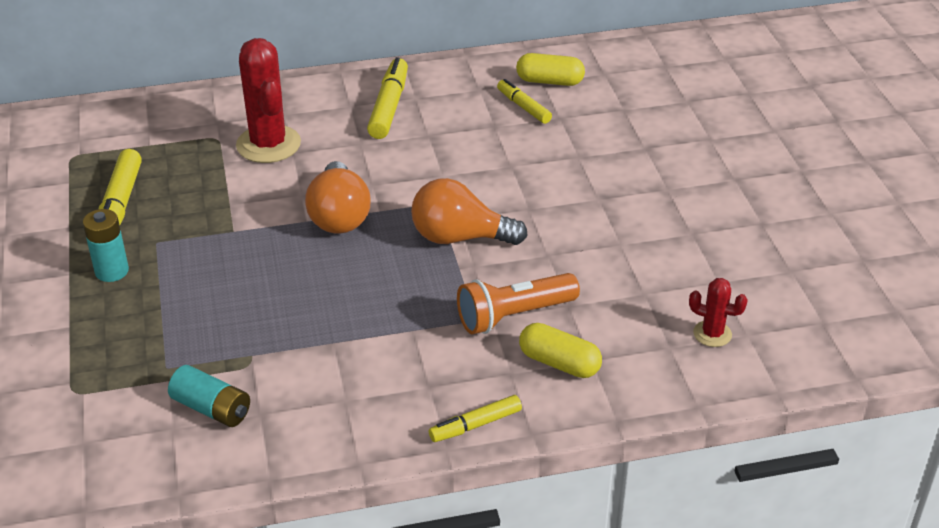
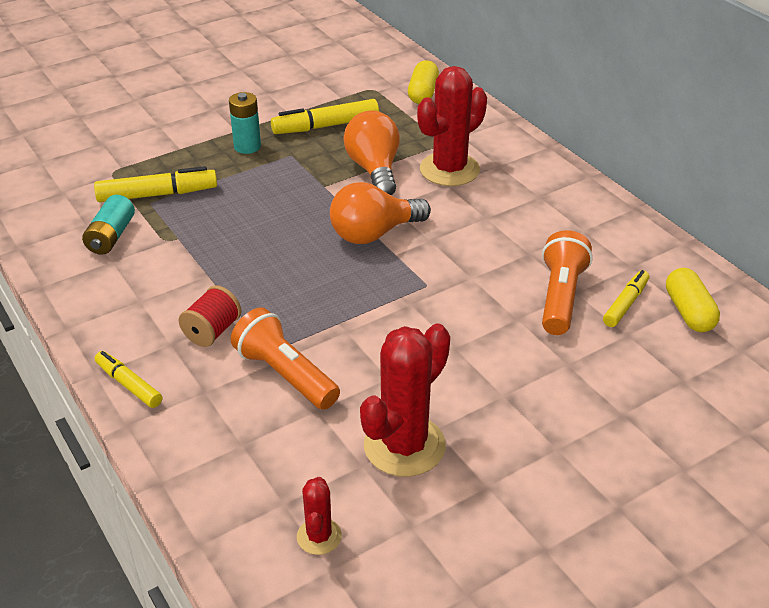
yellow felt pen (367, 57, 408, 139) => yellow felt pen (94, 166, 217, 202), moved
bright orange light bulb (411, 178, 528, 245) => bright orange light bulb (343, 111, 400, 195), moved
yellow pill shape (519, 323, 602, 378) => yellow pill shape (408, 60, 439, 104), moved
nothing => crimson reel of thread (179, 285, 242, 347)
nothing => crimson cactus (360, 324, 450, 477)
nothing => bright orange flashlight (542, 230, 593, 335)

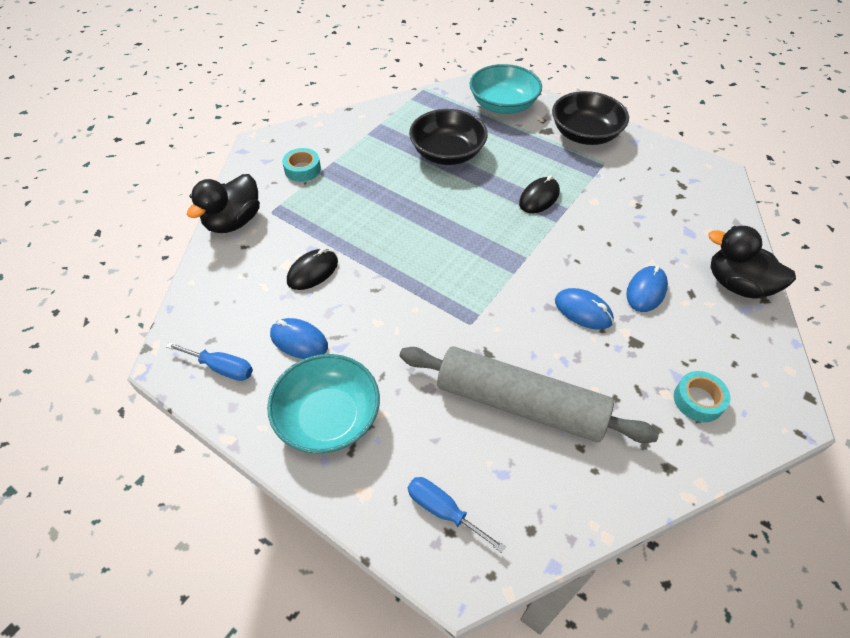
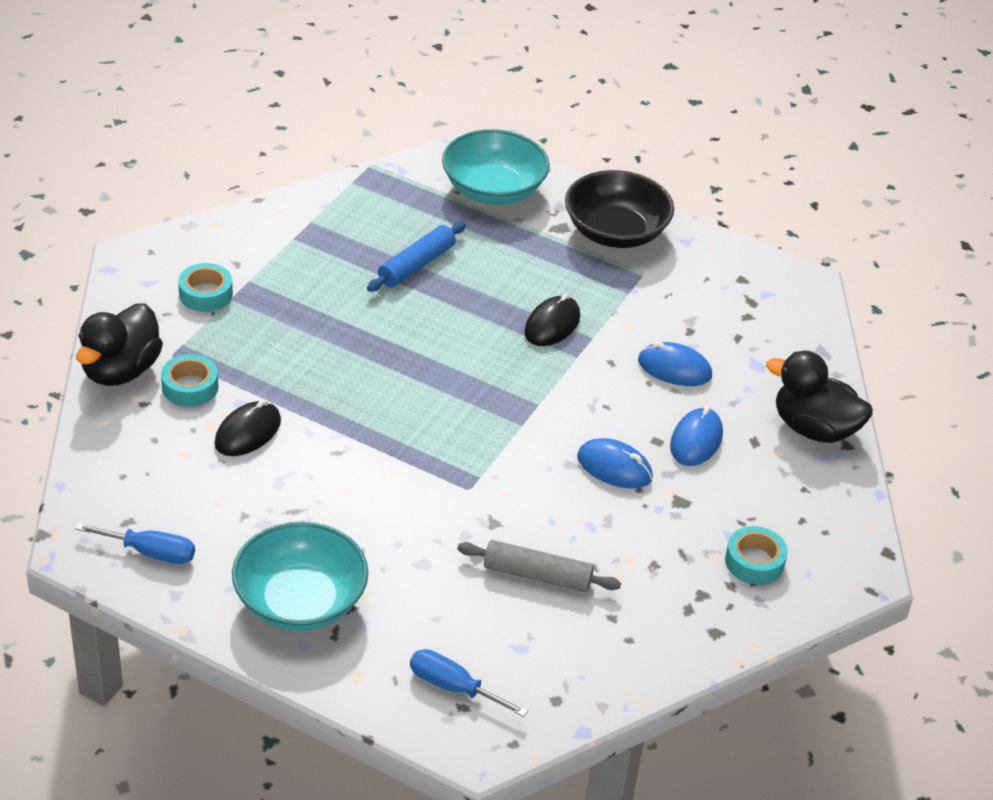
cobalt mouse (270, 318, 328, 359) => cobalt mouse (638, 342, 712, 386), moved
gray rolling pin (400, 346, 659, 443) => gray rolling pin (457, 540, 621, 592), x0.52
jet-black bowl (409, 109, 488, 165) => cobalt rolling pin (367, 222, 466, 292)
nothing => turquoise tape (161, 354, 218, 407)

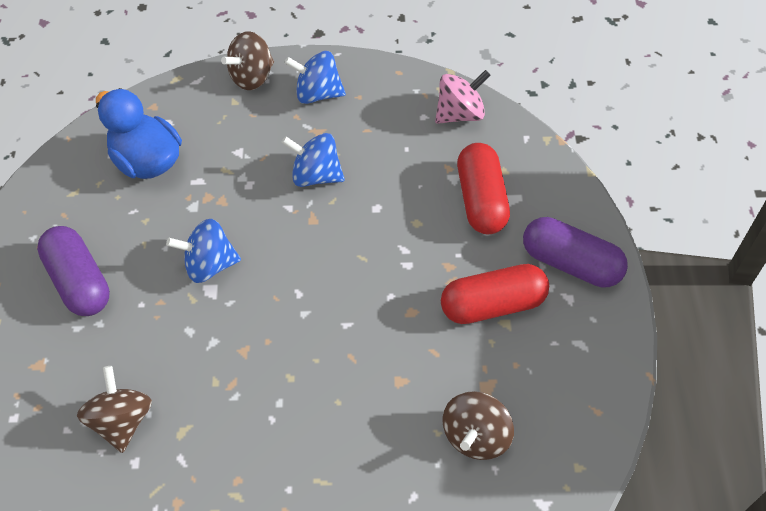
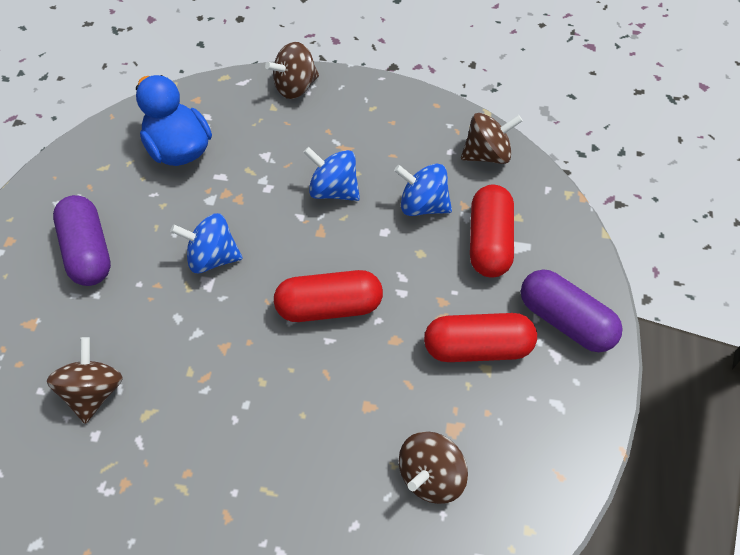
cobalt whirligig (284, 51, 346, 104) => cobalt whirligig (394, 163, 452, 216), moved
rose-pink whirligig (435, 70, 491, 124) => dark brown whirligig (461, 113, 523, 164)
nothing => crimson pill shape (274, 270, 383, 322)

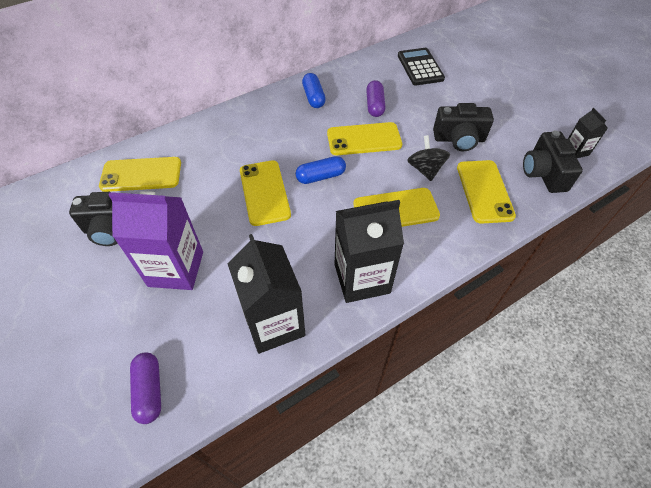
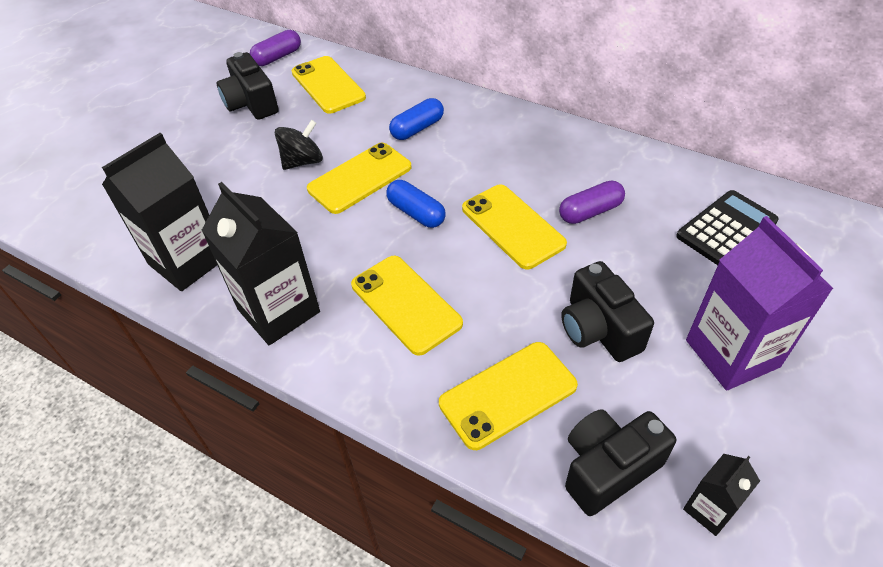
royal purple carton (108, 191, 203, 290) => royal purple carton (686, 216, 834, 390), moved
royal purple pill shape (130, 352, 161, 424) => royal purple pill shape (250, 30, 301, 66), moved
cobalt pill shape (302, 73, 326, 108) => cobalt pill shape (389, 98, 444, 140), moved
jet-black whirligig (407, 135, 450, 181) => jet-black whirligig (275, 120, 323, 170), moved

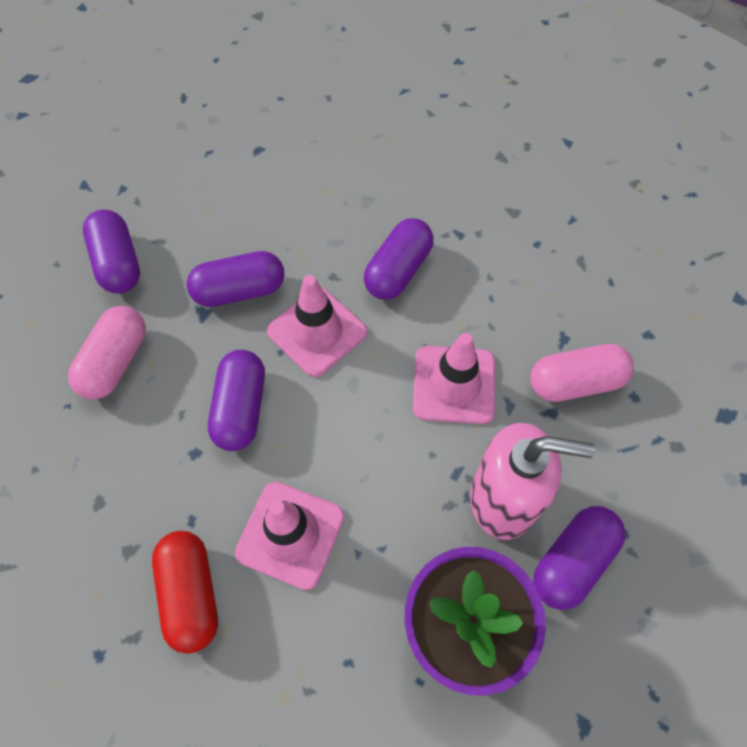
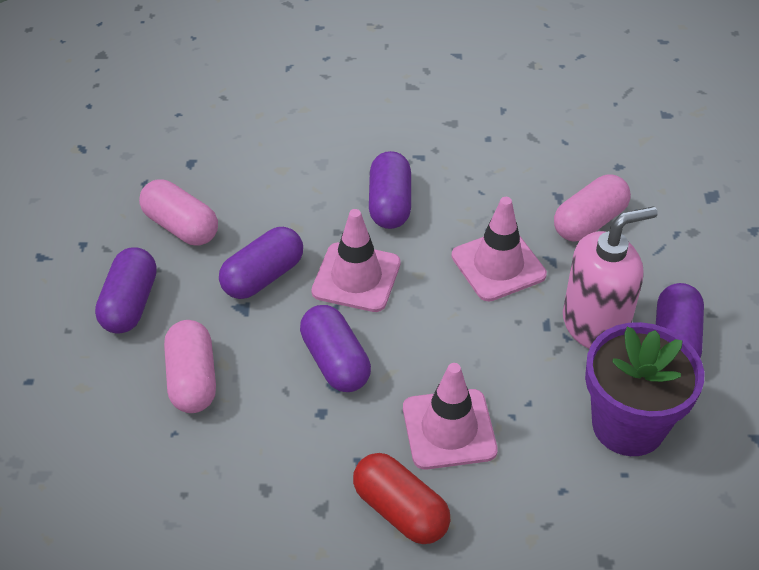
royal purple pill shape (83, 210, 140, 294) => royal purple pill shape (95, 247, 157, 334), 60 degrees clockwise
nothing => rose-pink pill shape (139, 179, 218, 246)

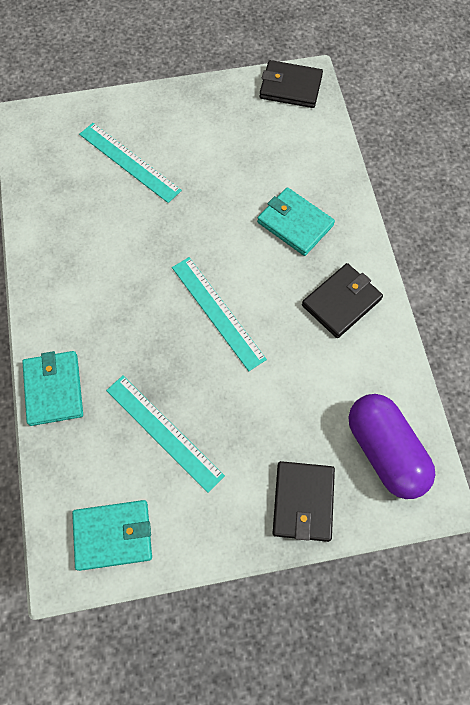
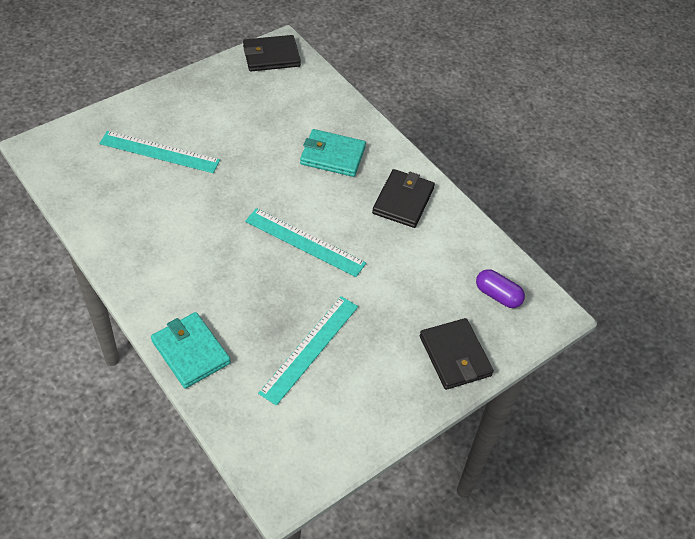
turquoise card wallet (72, 500, 152, 571) => nothing
turquoise ruler (106, 376, 225, 493) => turquoise ruler (258, 296, 358, 406), 75 degrees counterclockwise
royal purple pill shape (349, 394, 435, 499) => royal purple pill shape (476, 269, 525, 308), x0.54

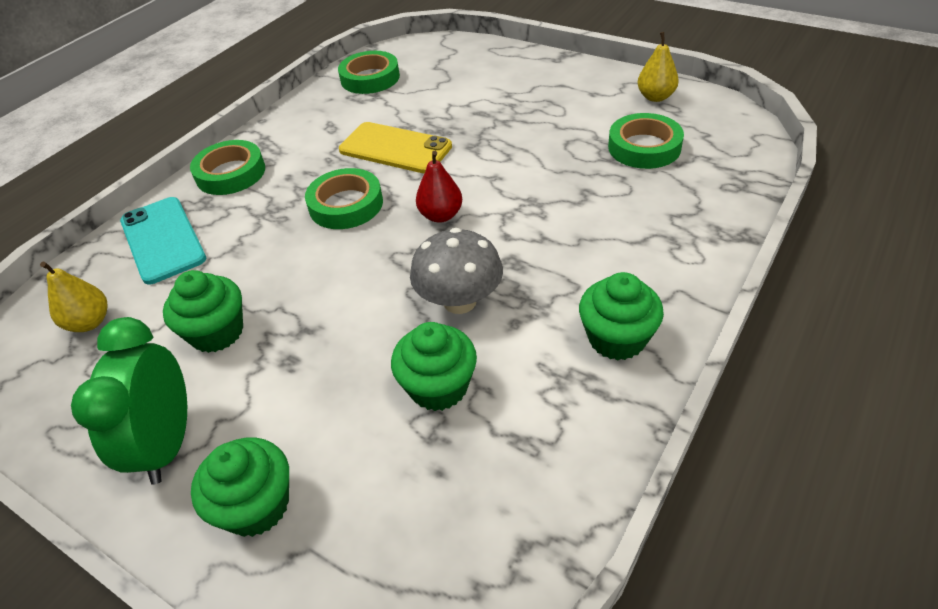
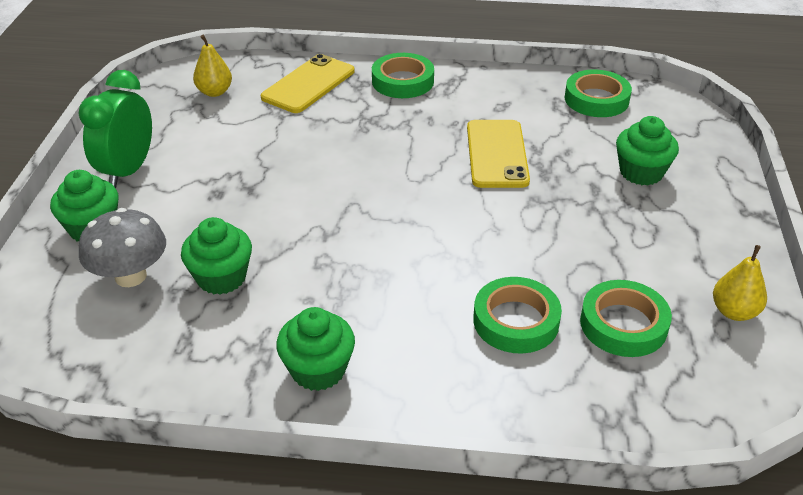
green bedside clock (71, 317, 187, 485) => green bedside clock (78, 70, 152, 188), 45 degrees counterclockwise
turquoise smartphone (120, 197, 206, 285) => yellow smartphone (261, 54, 355, 113)
green cupcake (163, 270, 243, 353) => green cupcake (616, 116, 679, 186), moved
green tape (305, 168, 383, 229) => green tape (473, 277, 562, 353), moved
gray fungus (410, 228, 503, 314) => gray fungus (79, 208, 166, 287), moved
crimson toy pear (416, 151, 462, 223) => nothing

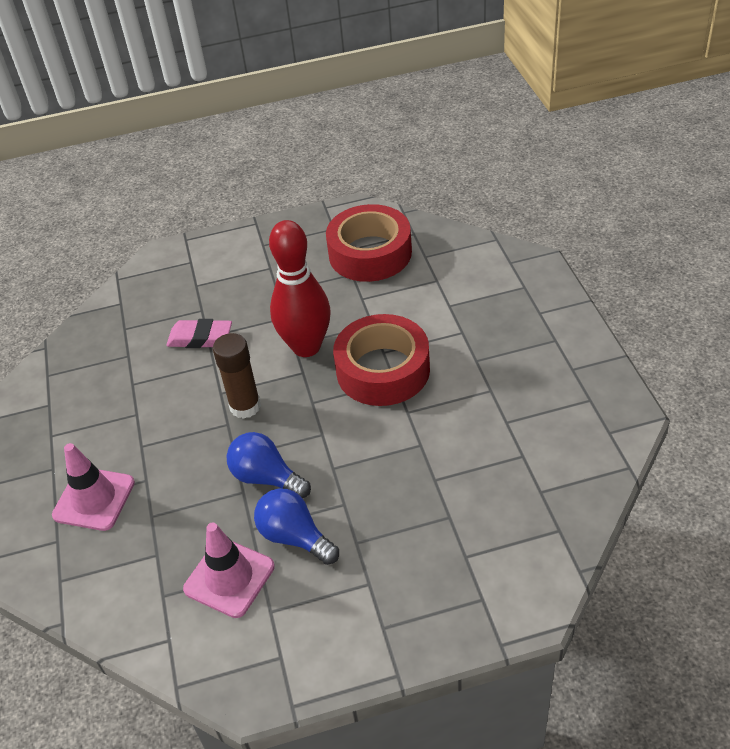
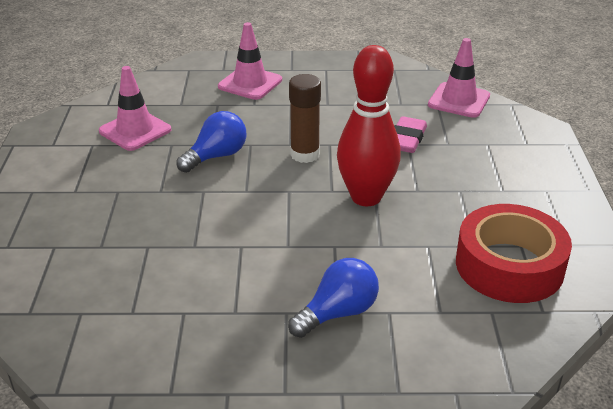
cobalt light bulb (254, 488, 339, 565) => cobalt light bulb (288, 258, 379, 338), moved
crimson tape (333, 314, 430, 406) => nothing
nothing => rose-pink road cone (428, 38, 490, 118)

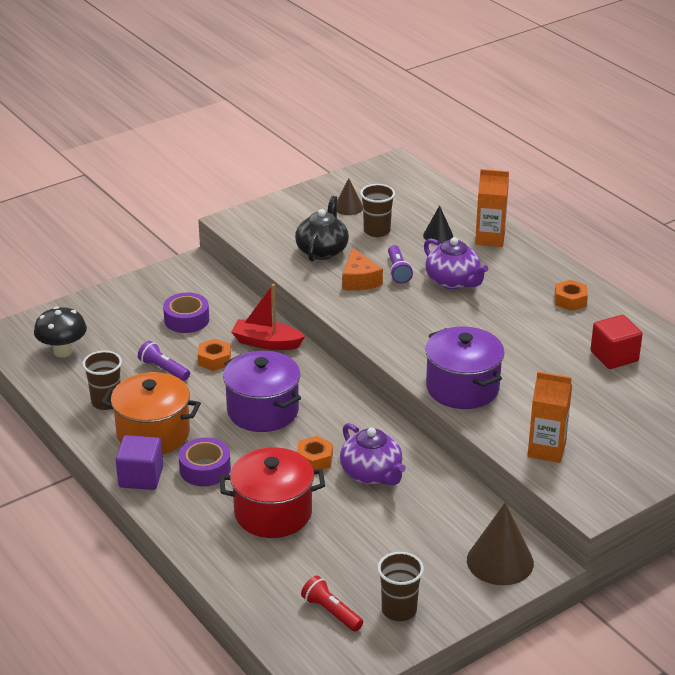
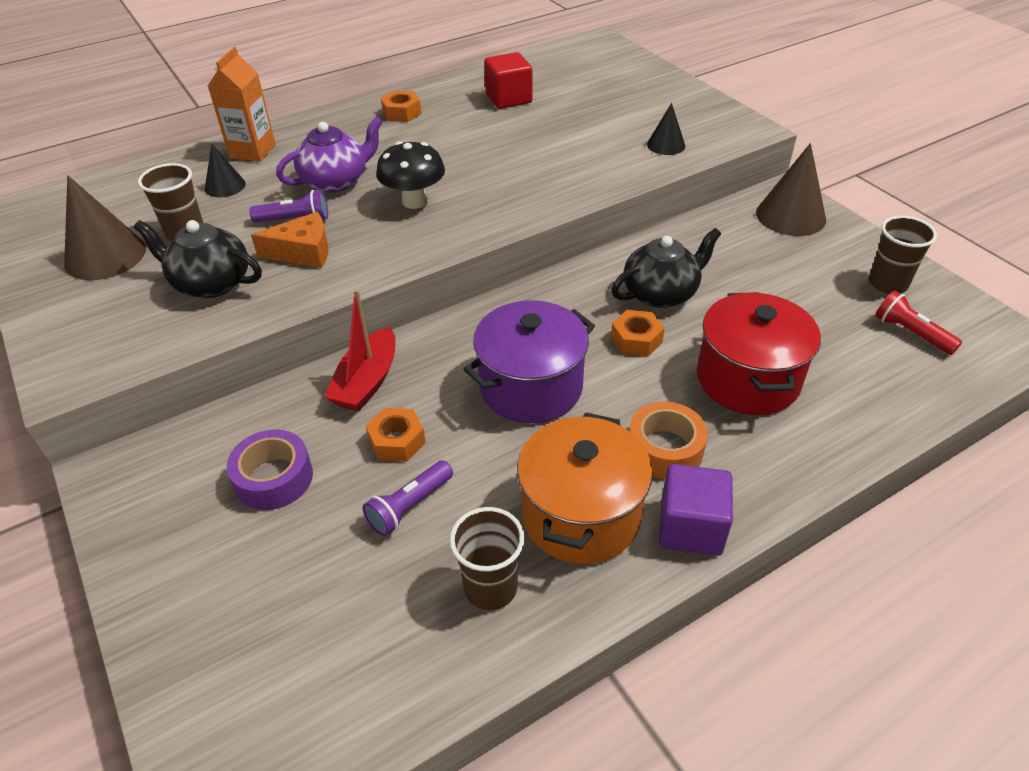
jet-black fungus (34, 307, 87, 357) => jet-black fungus (376, 141, 445, 209), moved
royal purple tape (179, 438, 231, 486) => bright orange tape (629, 402, 708, 479)
crimson flashlight (301, 576, 363, 632) => crimson flashlight (875, 291, 962, 355), 90 degrees clockwise
dark brown cone (337, 178, 363, 215) => dark brown cone (64, 176, 146, 280), x1.75
royal purple teapot (340, 423, 406, 486) => jet-black teapot (611, 228, 721, 308)
royal purple cooking pot (425, 327, 505, 409) => nothing
bright orange carton (528, 372, 572, 463) => jet-black cone (647, 103, 685, 155)

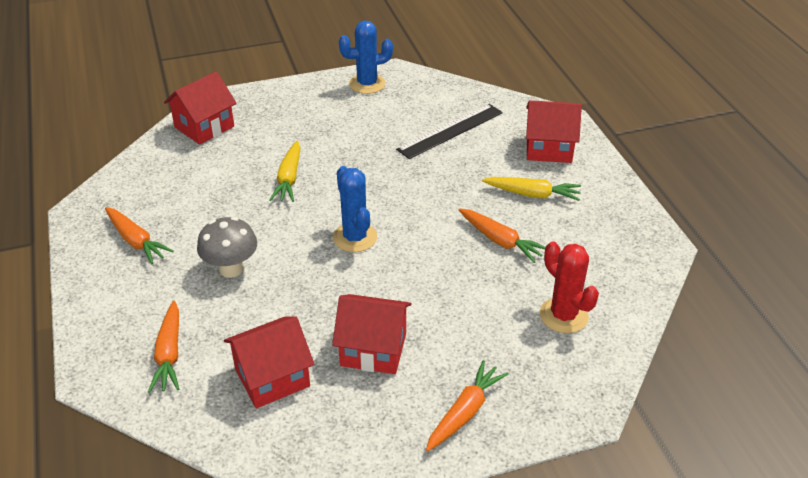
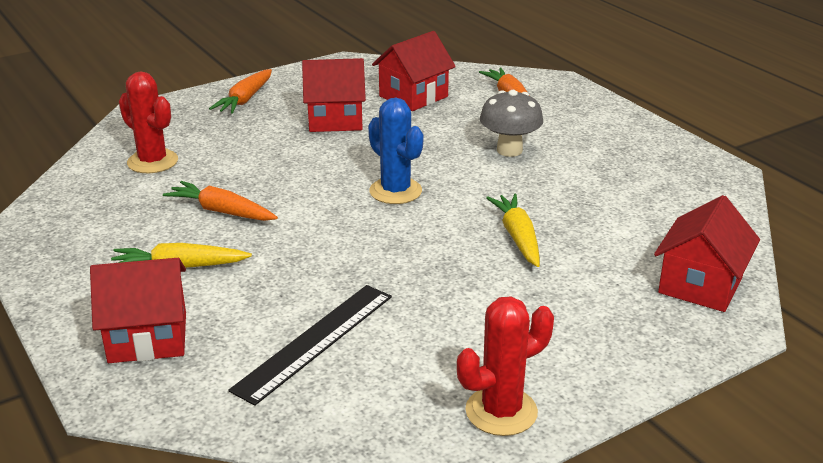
bright orange root vegetable (105, 207, 174, 264) => nothing
cobalt cactus (339, 20, 393, 94) => crimson cactus (457, 296, 554, 436)

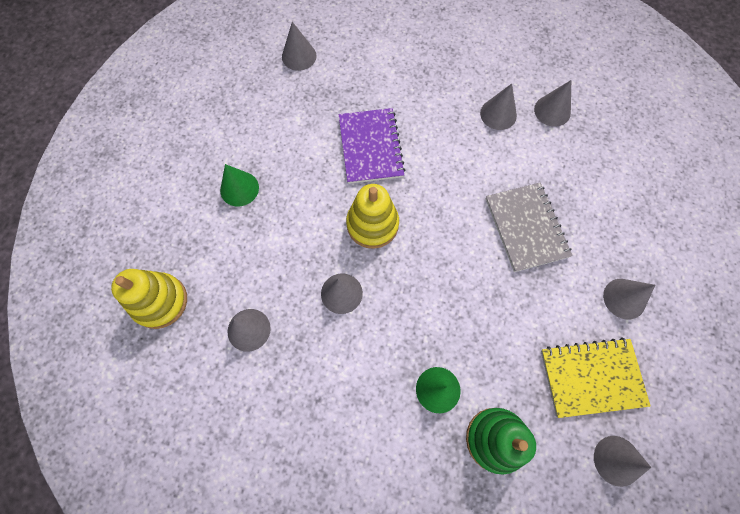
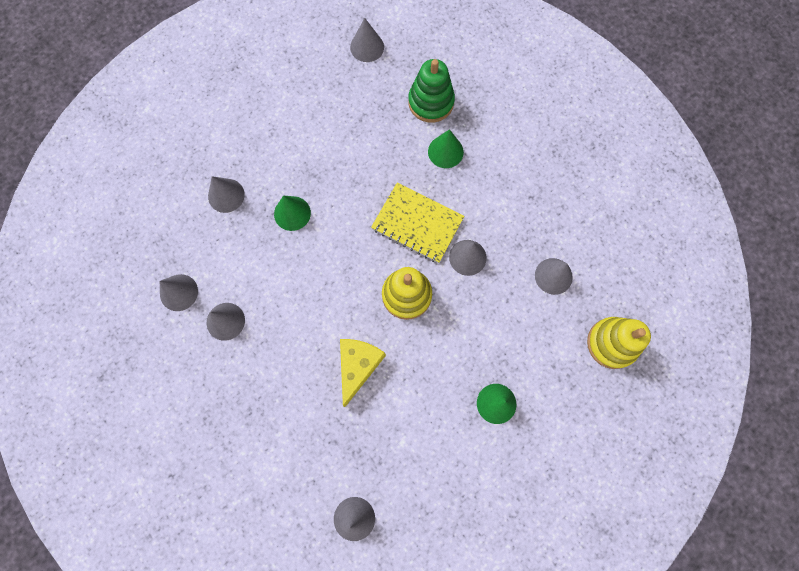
royal purple notebook (339, 108, 405, 184) => yellow cheese (340, 339, 386, 407)
gray notebook (486, 182, 573, 272) => green cone (274, 196, 311, 231)
yellow notebook (541, 337, 651, 418) => yellow notebook (371, 182, 464, 263), moved
gray cone (603, 279, 655, 320) => gray cone (208, 176, 245, 213), moved

